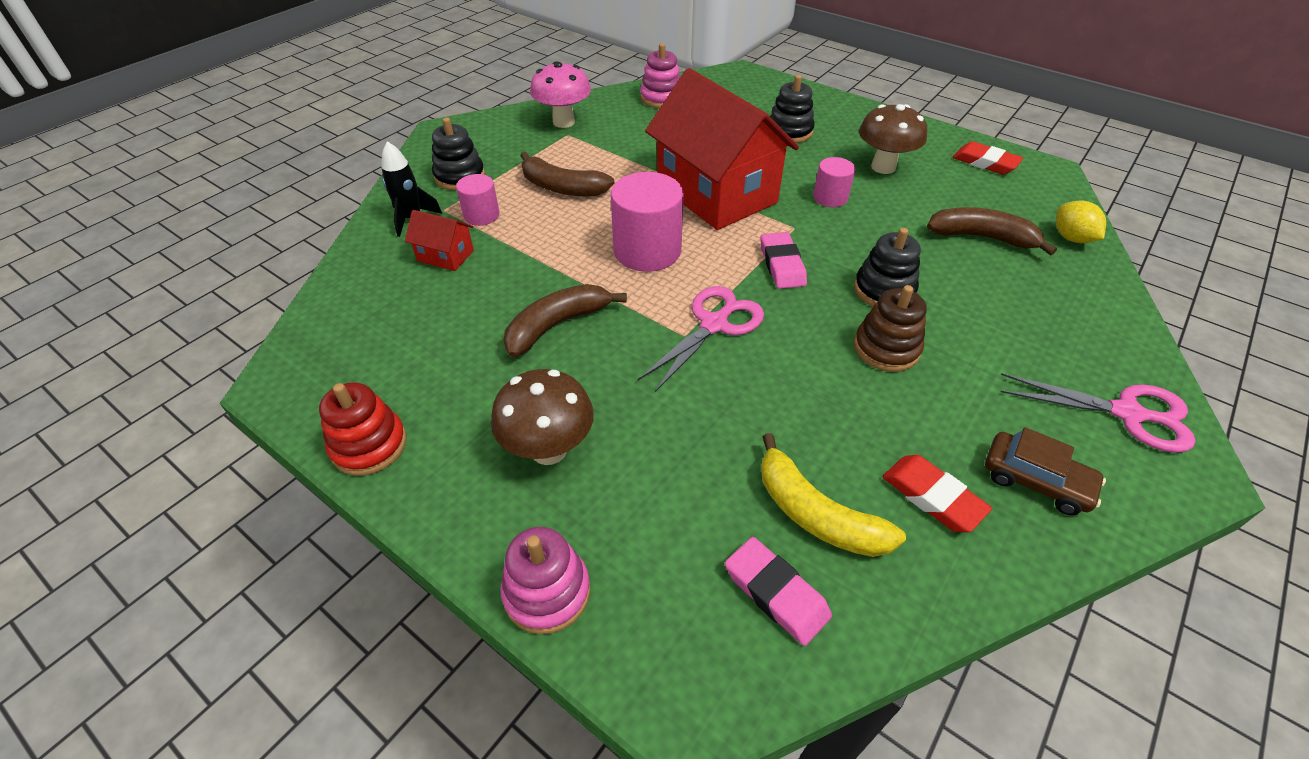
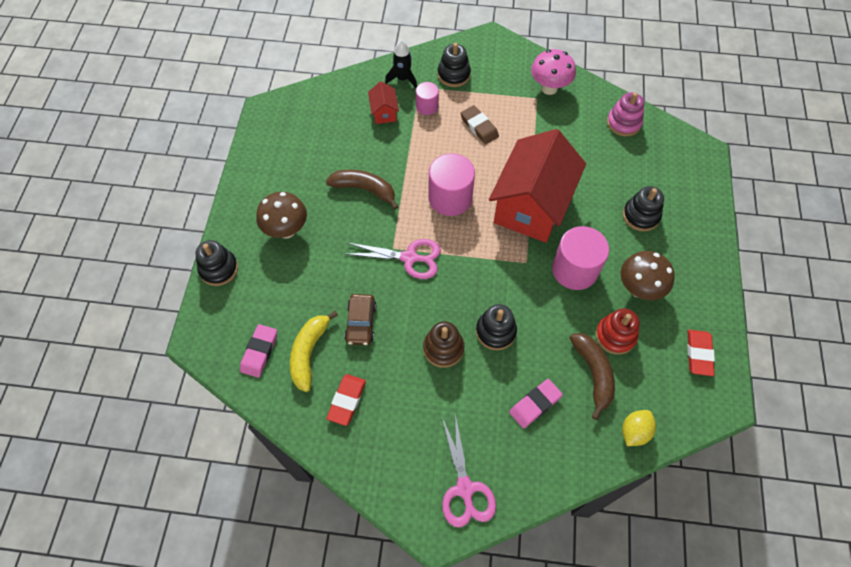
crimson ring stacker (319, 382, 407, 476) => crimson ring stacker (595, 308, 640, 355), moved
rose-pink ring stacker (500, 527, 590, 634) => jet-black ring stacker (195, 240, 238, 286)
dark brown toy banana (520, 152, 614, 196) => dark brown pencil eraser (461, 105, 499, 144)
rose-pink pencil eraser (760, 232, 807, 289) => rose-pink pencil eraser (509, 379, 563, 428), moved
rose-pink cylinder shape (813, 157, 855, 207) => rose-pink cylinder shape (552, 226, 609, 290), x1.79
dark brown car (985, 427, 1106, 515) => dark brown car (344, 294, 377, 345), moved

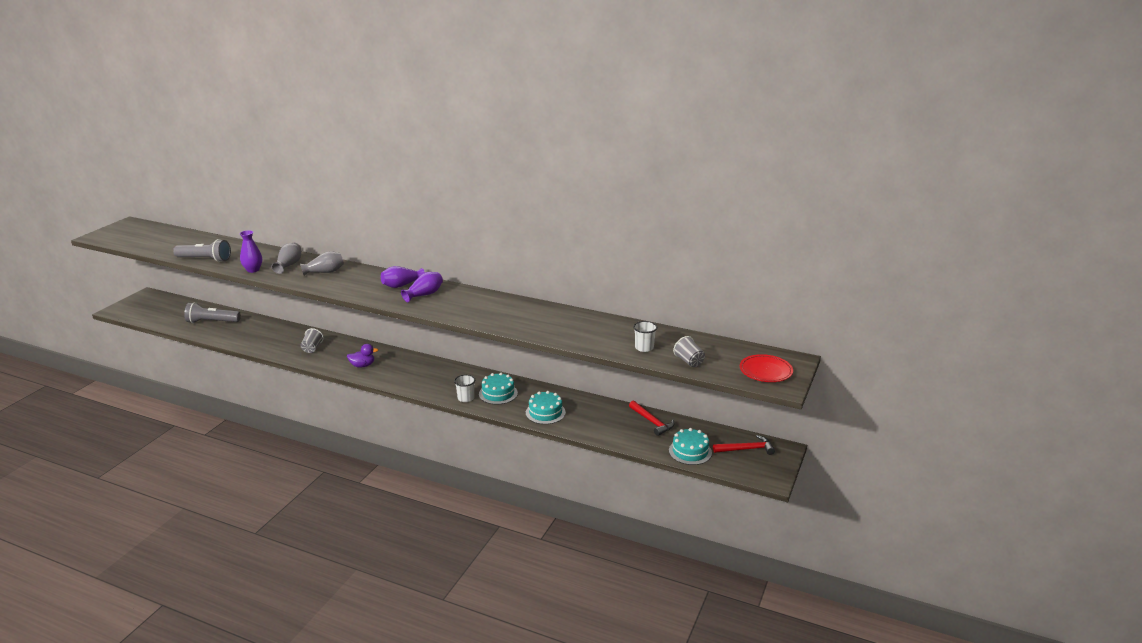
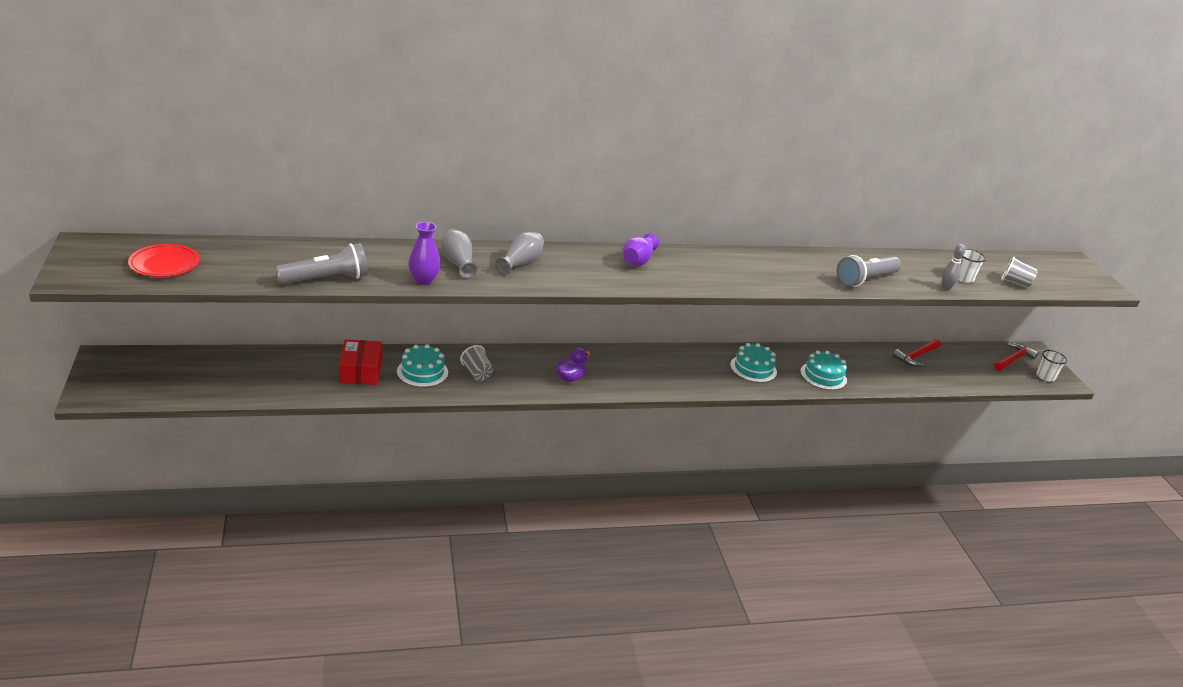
gray flashlight (184, 302, 241, 323) => gray flashlight (837, 255, 901, 287), moved
royal purple vase (401, 272, 443, 302) => nothing
snow-white beaker (454, 375, 476, 402) => snow-white beaker (1036, 350, 1067, 382), moved
crimson carpenter's hammer (629, 401, 674, 436) => crimson carpenter's hammer (892, 339, 941, 367), 120 degrees clockwise
turquoise layer cake (669, 428, 712, 465) => turquoise layer cake (397, 344, 448, 387), moved
crimson flat dish (740, 354, 793, 382) => crimson flat dish (128, 244, 200, 277), moved
nothing => crimson box (339, 339, 382, 385)
nothing => gray tenpin (942, 244, 966, 291)

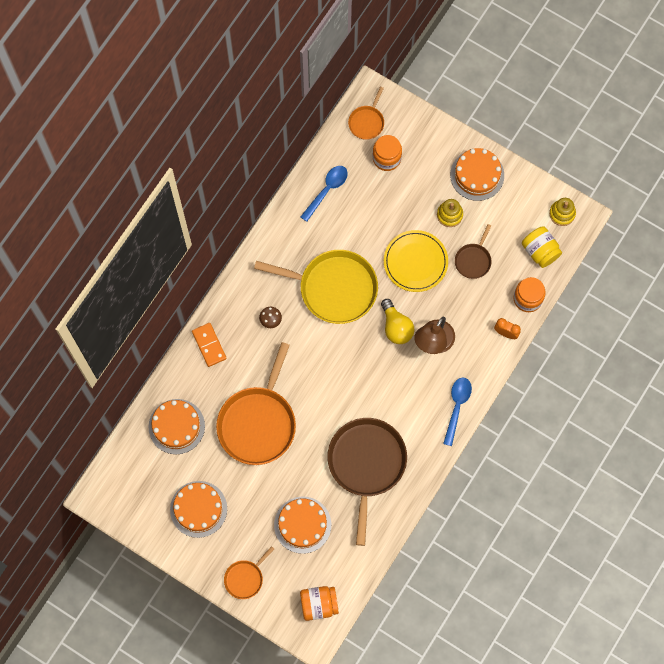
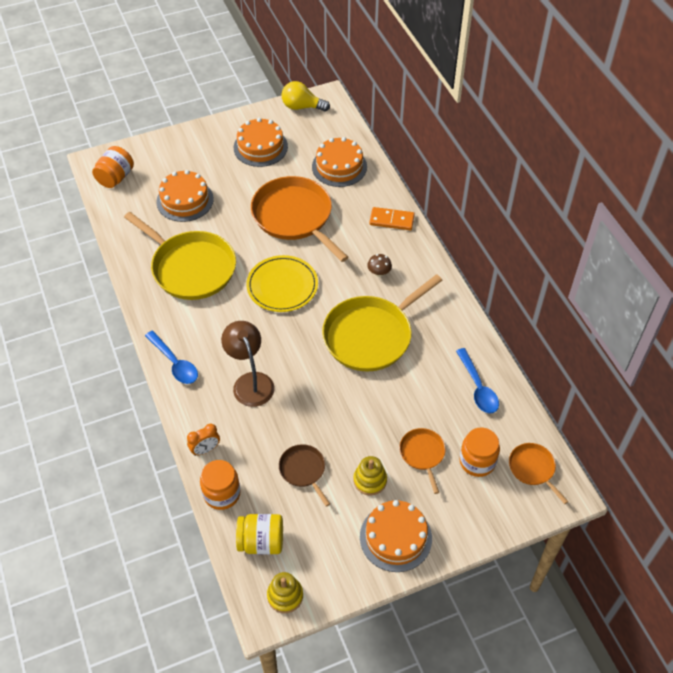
bright orange frying pan (224, 546, 274, 599) => bright orange frying pan (399, 428, 446, 494), moved
dark brown frying pan (327, 418, 407, 546) => yellow frying pan (124, 212, 236, 300)
yellow light bulb (381, 299, 414, 344) => yellow light bulb (281, 81, 330, 112), moved
yellow flat dish (384, 230, 448, 292) => yellow flat dish (246, 255, 318, 312), moved

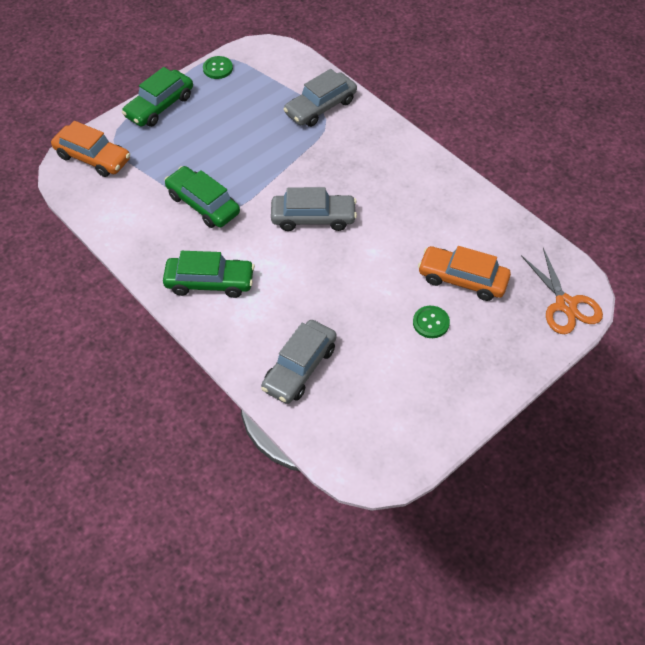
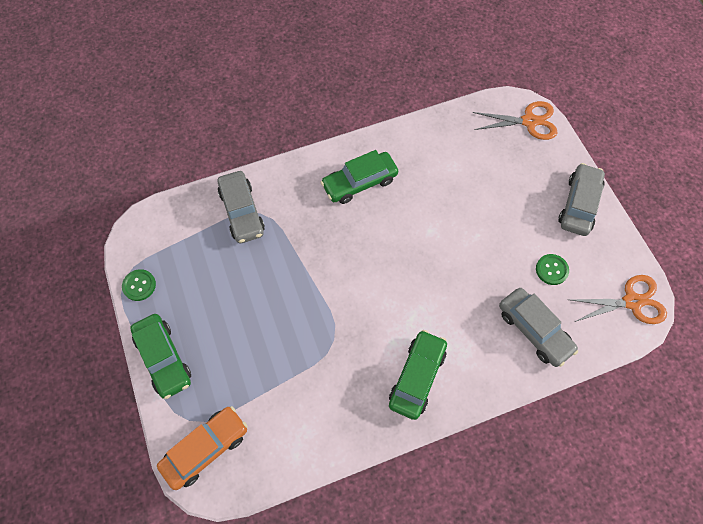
green car (164, 166, 240, 228) => green car (321, 150, 398, 204), moved
gray car (271, 187, 357, 231) => gray car (558, 163, 605, 236), moved
green button (413, 306, 450, 338) => green button (536, 254, 569, 285), moved
bright orange car (418, 246, 511, 301) => nothing
nothing => bright orange shears (571, 275, 667, 324)

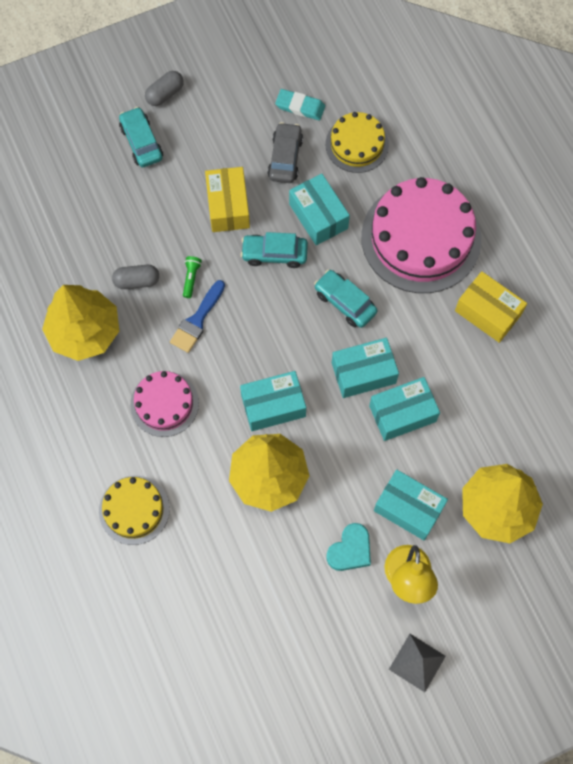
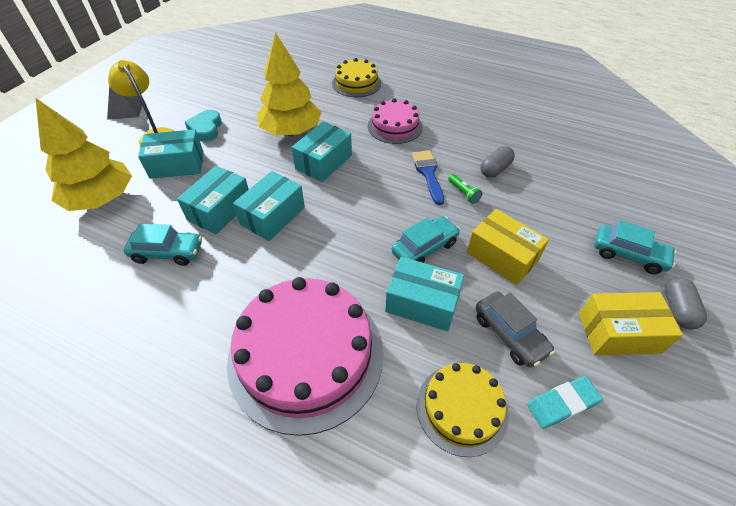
yellow tree (42, 285, 119, 361) => nothing
turquoise car (314, 270, 377, 328) => turquoise car (124, 224, 202, 266), moved
yellow box (455, 271, 527, 343) => yellow box (579, 292, 683, 355), moved

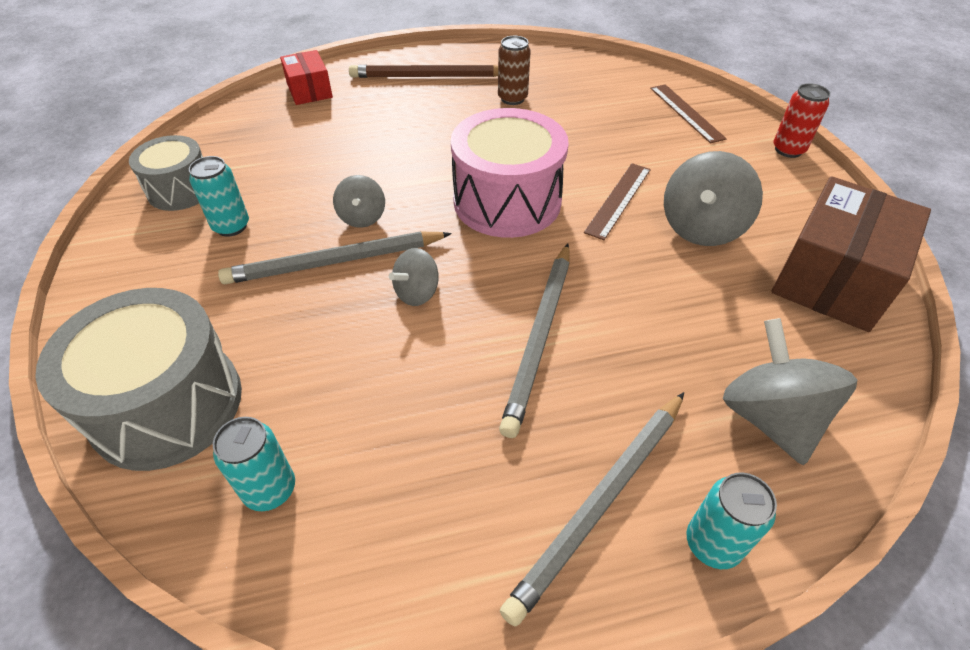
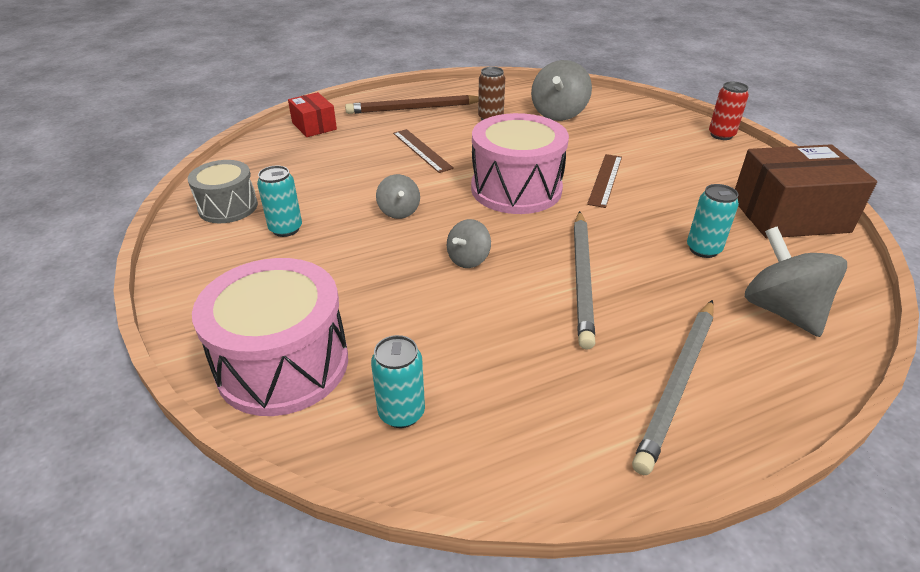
gray toy drum (35, 288, 242, 471) => rose-pink toy drum (192, 258, 348, 416)
gray lead pencil (218, 232, 452, 284) => nothing
dark brown ruler (650, 84, 727, 143) => dark brown ruler (393, 129, 454, 173), moved
gray whirligig (664, 151, 763, 246) => gray whirligig (531, 60, 592, 121), moved
turquoise soda can (687, 472, 777, 569) => turquoise soda can (687, 184, 739, 258), moved
dark brown box (771, 176, 931, 332) => dark brown box (735, 144, 877, 238), 60 degrees clockwise

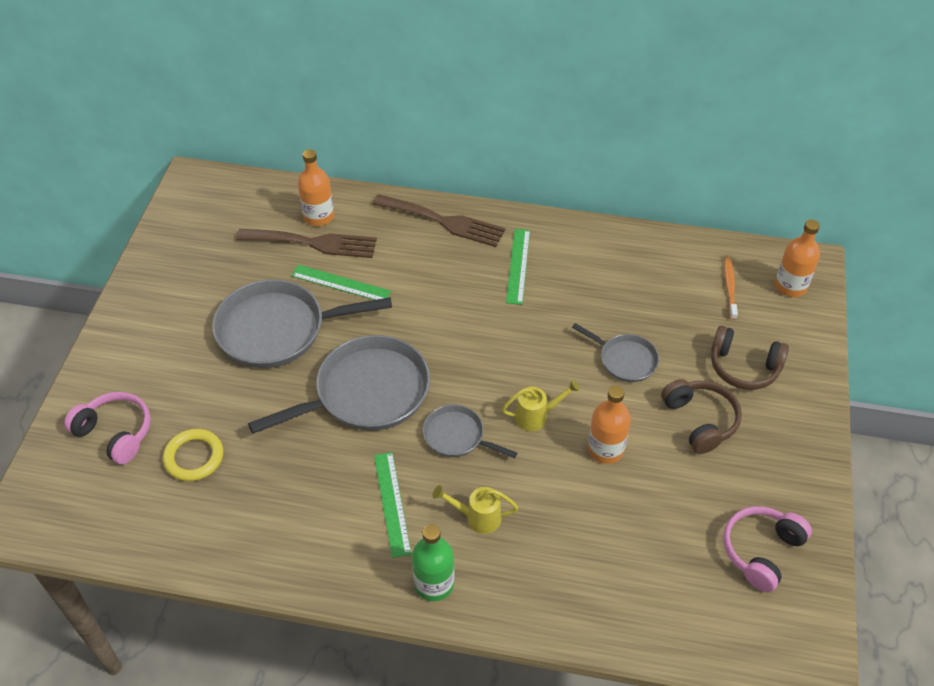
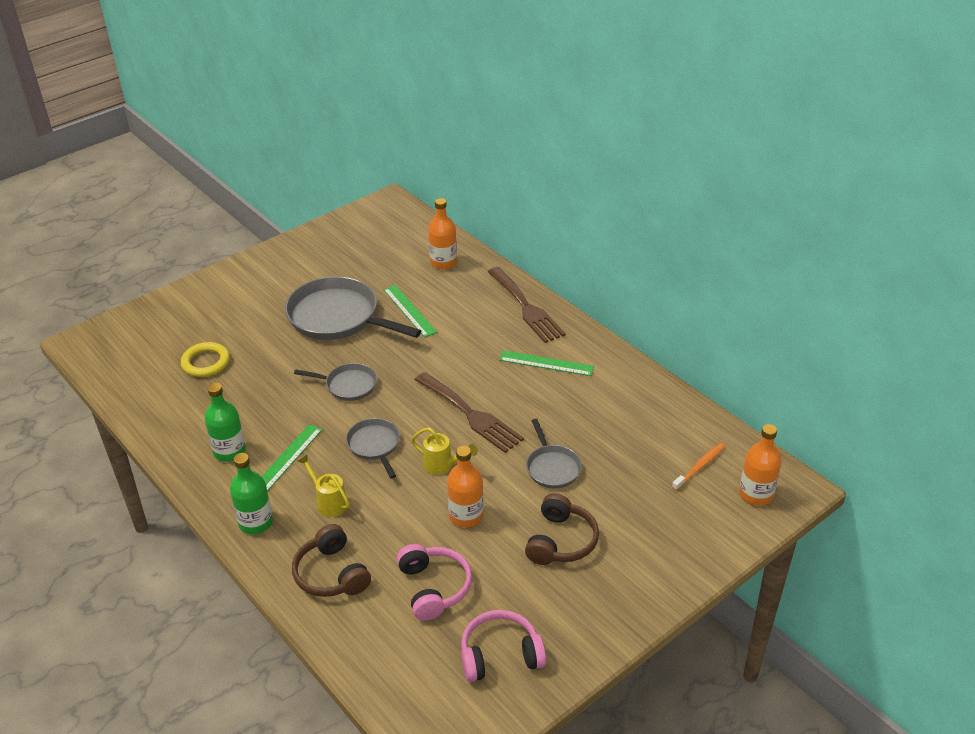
rose-pink headphones (64, 392, 151, 465) => rose-pink headphones (397, 544, 472, 621), moved
dark brown fork (236, 229, 377, 258) => dark brown fork (415, 372, 524, 453), moved
gray frying pan (248, 335, 430, 434) => gray frying pan (294, 363, 377, 401), x0.52
green ruler (506, 229, 530, 305) => green ruler (499, 350, 594, 376), 60 degrees clockwise
dark brown headphones (711, 326, 789, 390) => dark brown headphones (292, 524, 371, 597), moved
nothing => green flask (205, 383, 246, 462)

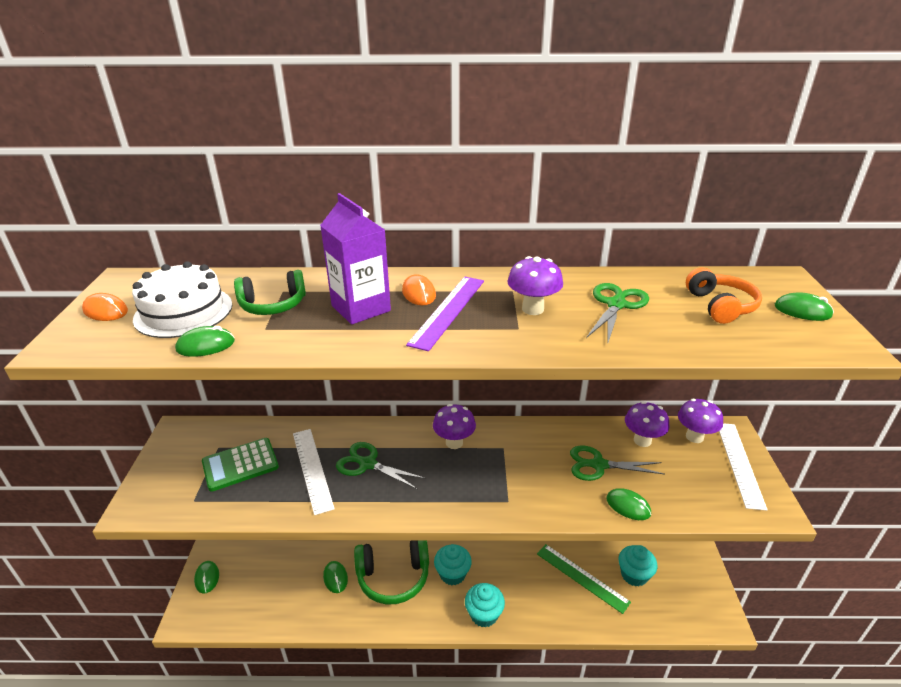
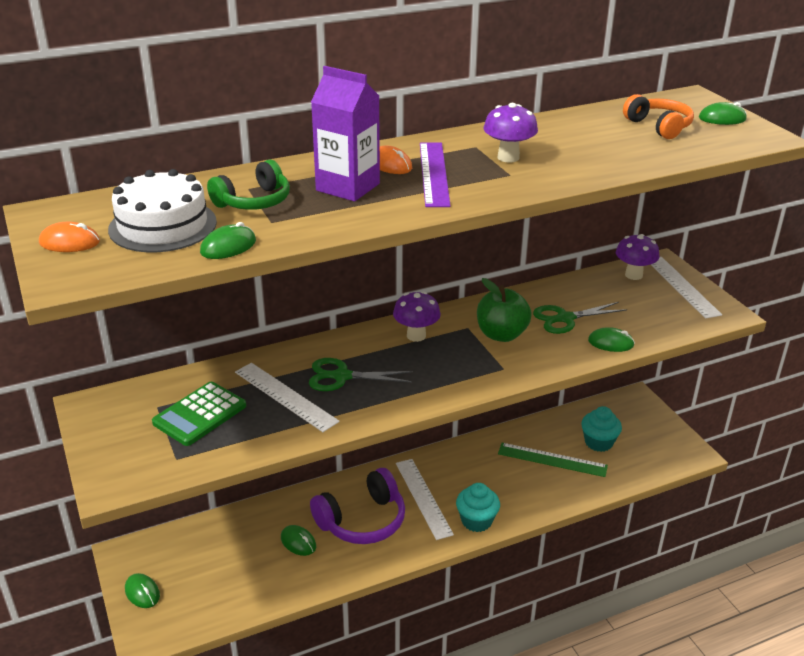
green headphones (354, 540, 429, 604) => royal purple headphones (310, 468, 405, 544)
turquoise cupcake (434, 544, 472, 585) => snow-white ruler (396, 459, 454, 540)
green shears (586, 283, 649, 342) => nothing
royal purple fungus (625, 401, 670, 447) => nothing
nothing => green apple fruit (477, 278, 532, 342)

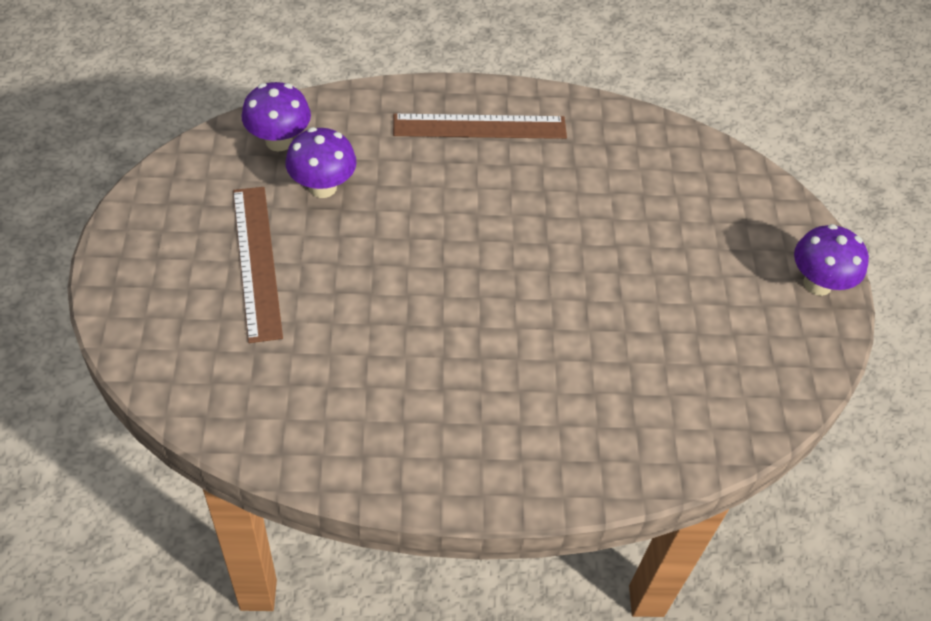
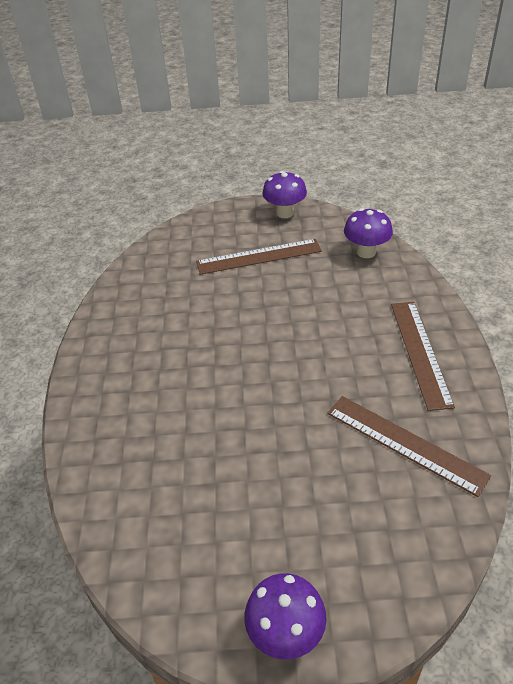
royal purple fungus (285, 127, 357, 198) => royal purple fungus (262, 171, 307, 218), moved
nothing => dark brown ruler (327, 396, 491, 497)

